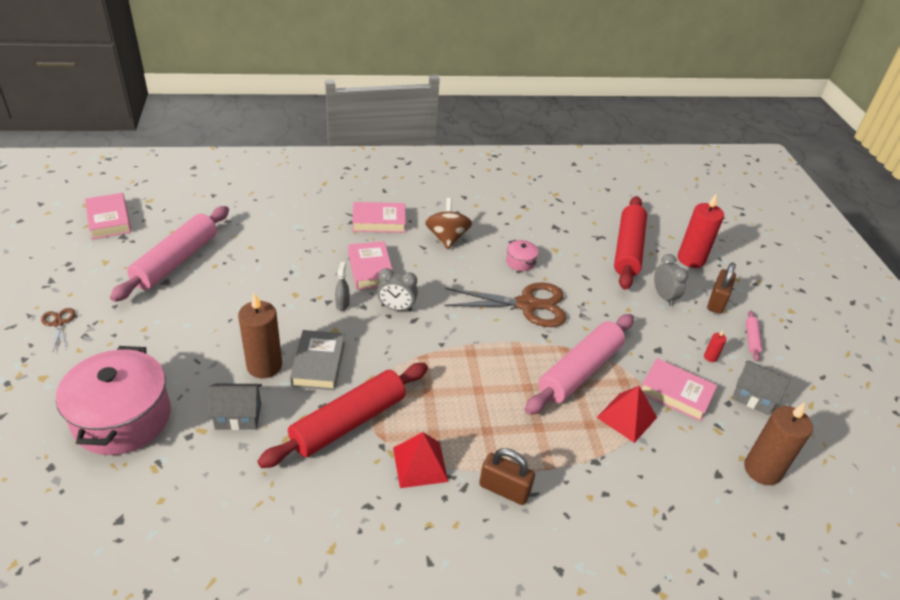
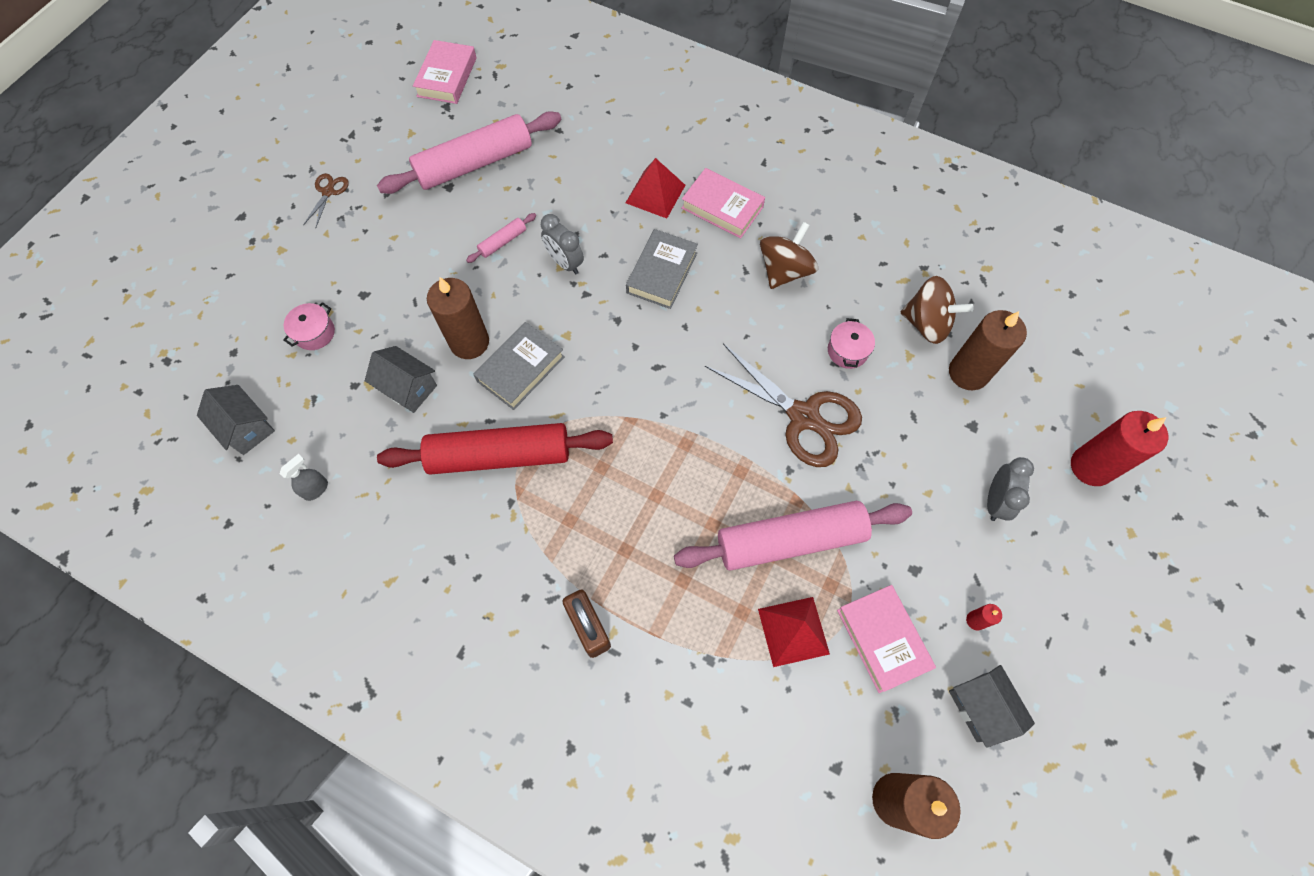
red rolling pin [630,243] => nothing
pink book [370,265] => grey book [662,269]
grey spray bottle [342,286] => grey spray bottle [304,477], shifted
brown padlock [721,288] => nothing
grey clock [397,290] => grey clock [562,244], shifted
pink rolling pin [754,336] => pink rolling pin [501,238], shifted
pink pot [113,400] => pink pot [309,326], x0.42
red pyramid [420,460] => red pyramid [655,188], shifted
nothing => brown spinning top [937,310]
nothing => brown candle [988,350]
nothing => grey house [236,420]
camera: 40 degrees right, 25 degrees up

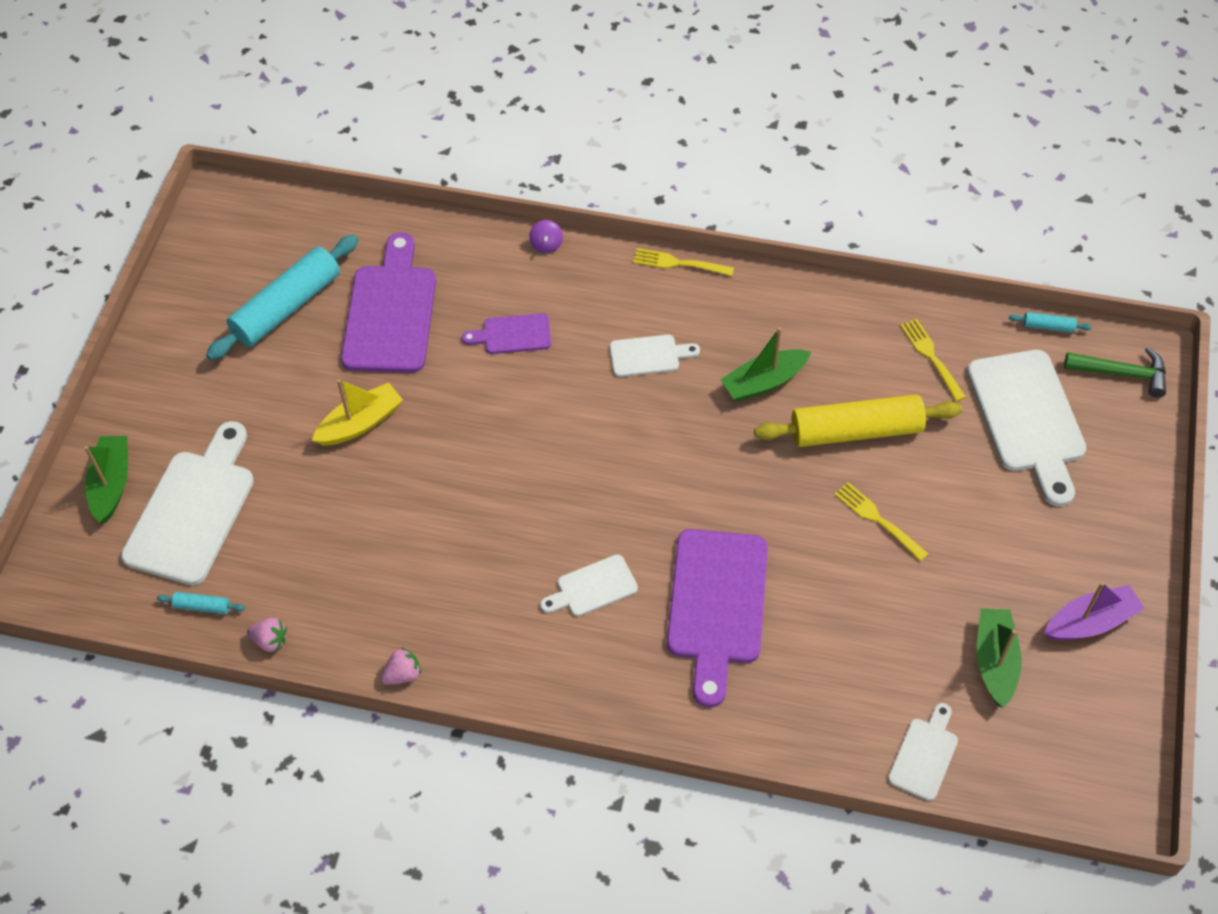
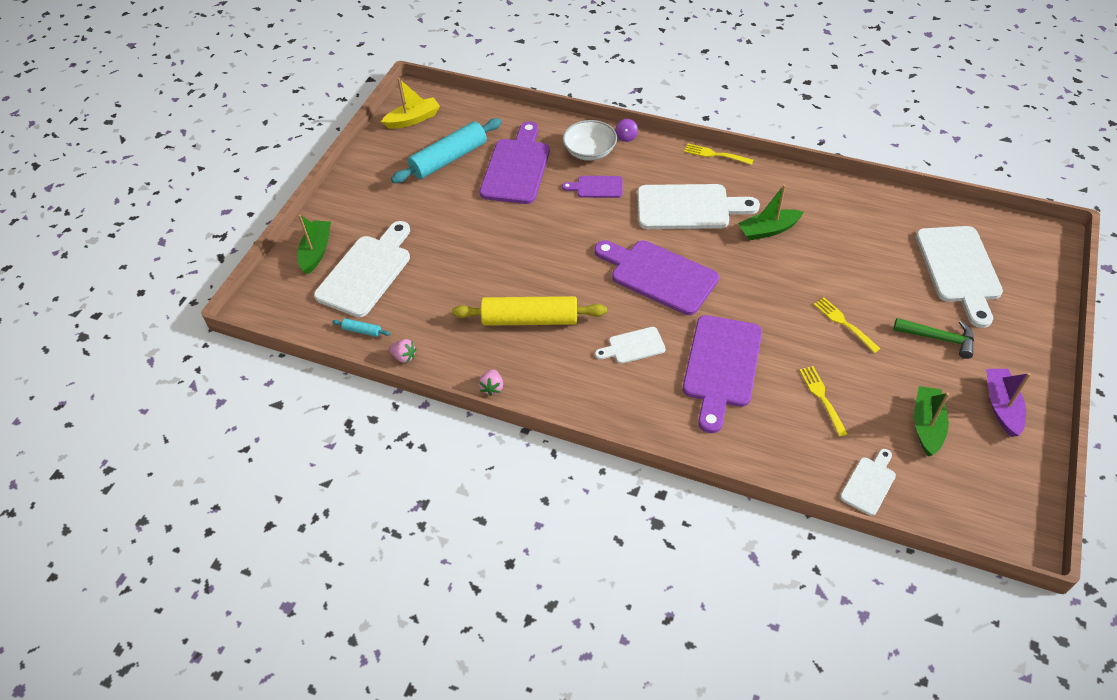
turquoise rolling pin [1050,322] => nothing
yellow fork [933,360] => yellow fork [823,401], shifted
white cutting board [655,356] => white cutting board [698,206], x1.95
green hammer [1115,372] => green hammer [933,338], shifted
yellow boat [357,412] => yellow boat [410,103], shifted
yellow rolling pin [858,421] => yellow rolling pin [529,311], shifted
purple boat [1094,611] => purple boat [1008,403], 75 degrees counterclockwise
pink strawberry [401,665] => pink strawberry [490,382], 120 degrees clockwise
nothing => white bowl [590,140]
nothing => purple cutting board [656,278]
camera: 10 degrees right, 5 degrees down

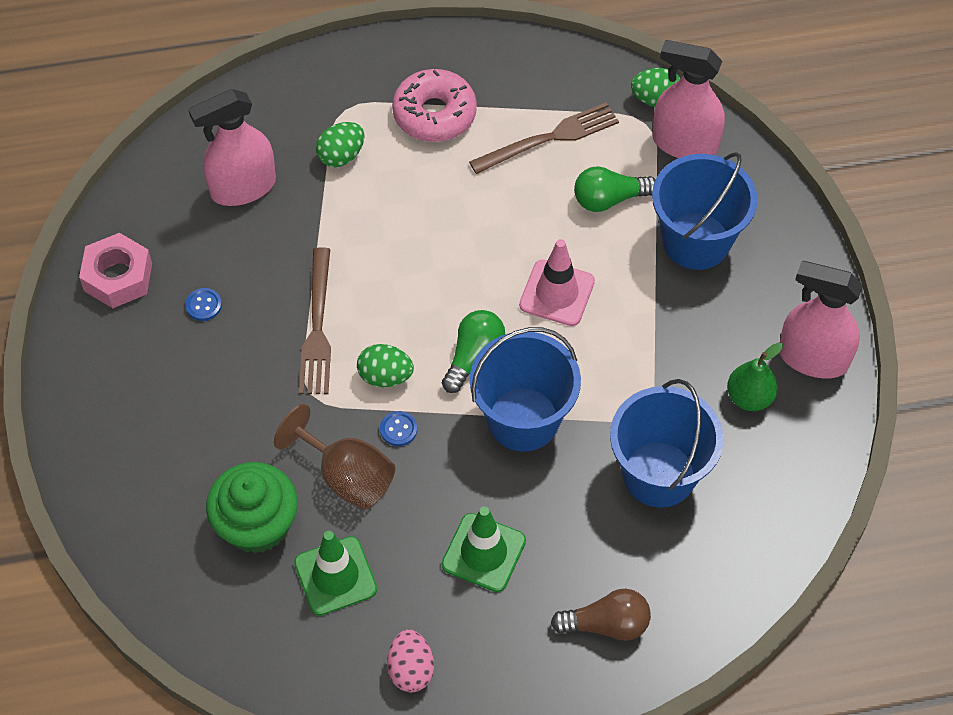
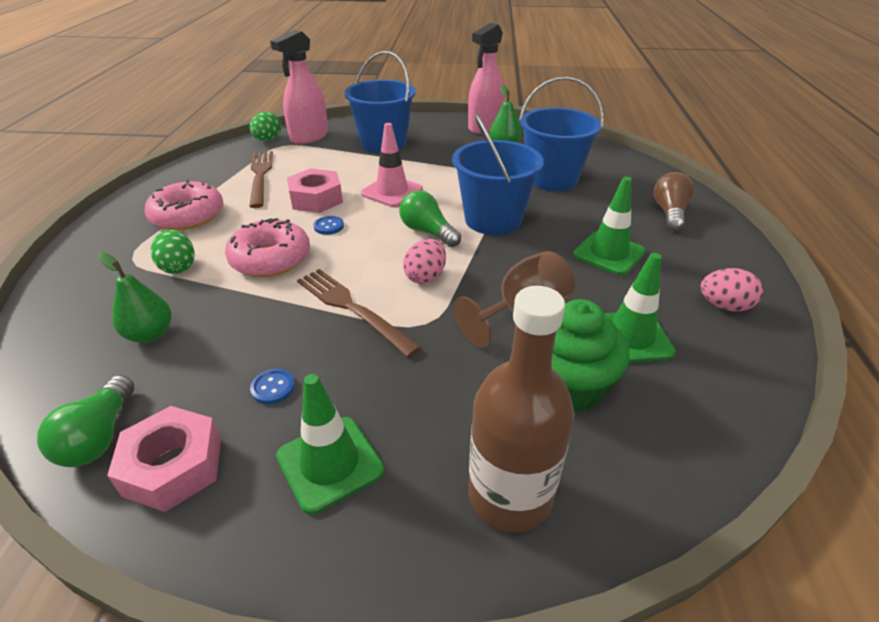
pink spray bottle [232,147] => green pear [135,298]
green light bulb [614,189] => green light bulb [86,421], shifted
brown fork [315,320] => brown fork [359,313], 150 degrees counterclockwise
green egg [385,365] => pink egg [424,261]
blue button [398,428] => blue button [328,225], shifted
nothing => pink nut [315,190]
nothing => pink donut [267,247]
nothing => brown bottle [521,409]
nothing => green traffic cone [330,444]
camera: 75 degrees left, 20 degrees down

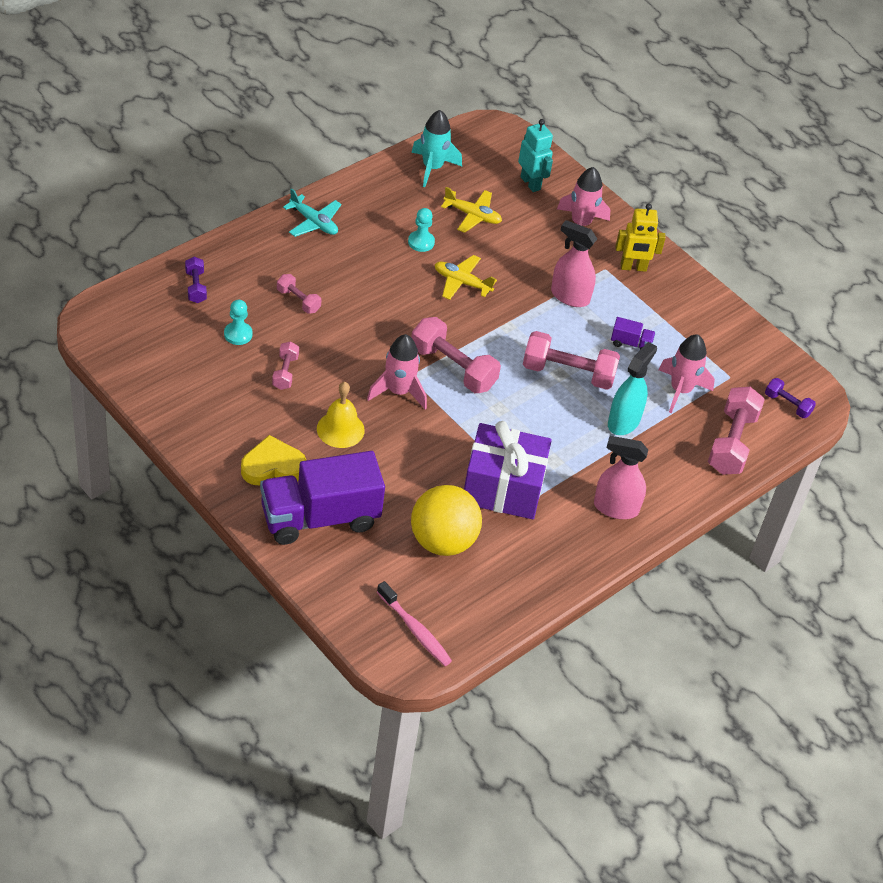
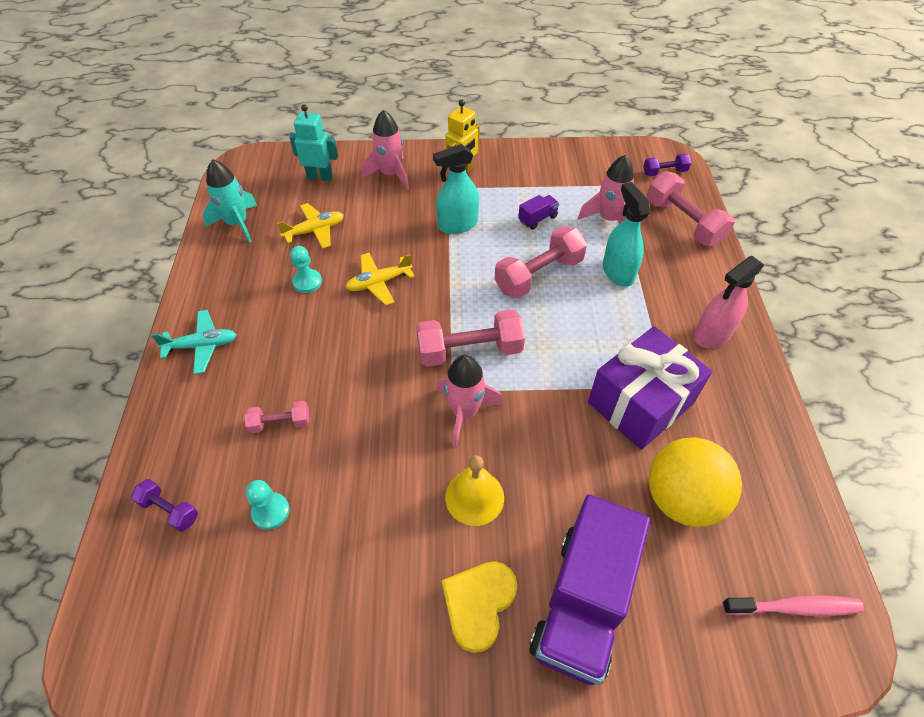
pink spray bottle [574,263] => turquoise spray bottle [456,189]
pink dumbbell [285,365] => nothing
camera: 45 degrees left, 5 degrees up

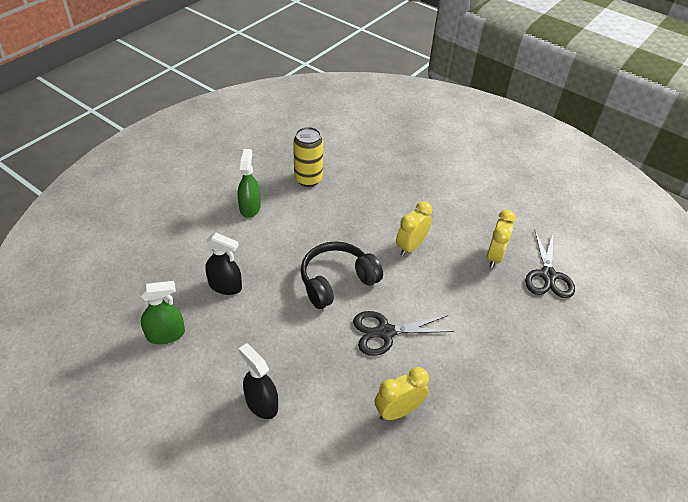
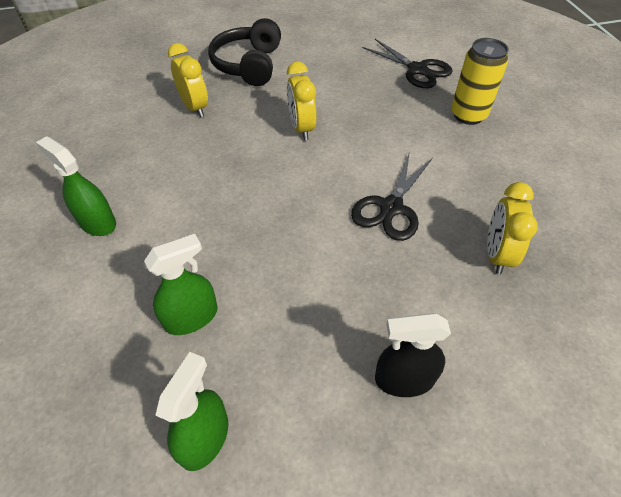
yellow can [308,157] => yellow can [480,81], shifted
yellow clock [501,239] => yellow clock [188,80], shifted
black spray bottle [223,264] => green spray bottle [180,284]
black headphones [341,275] => black headphones [244,52], shifted
camera: 50 degrees left, 5 degrees up

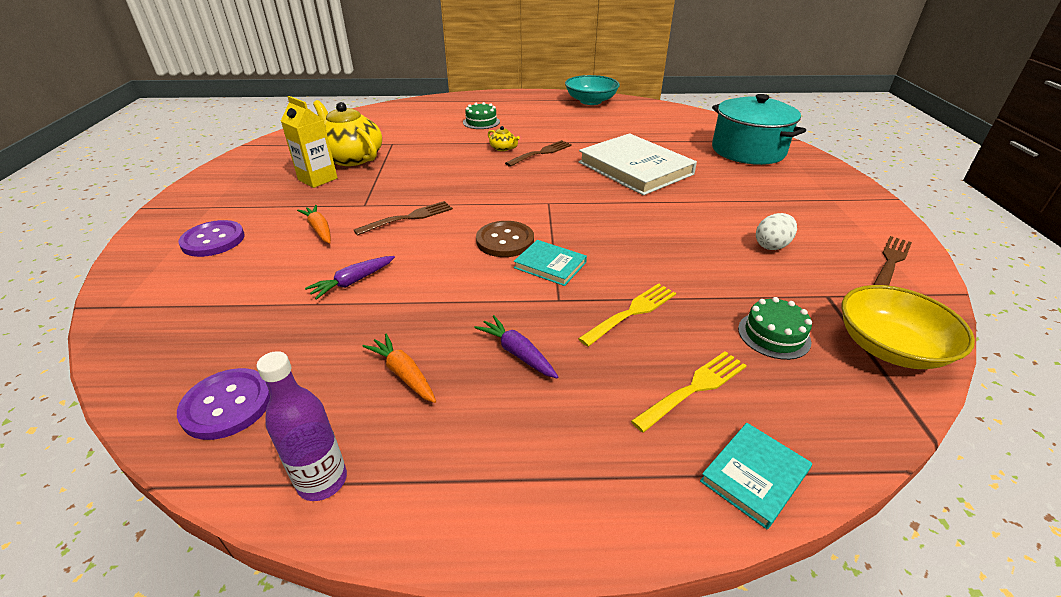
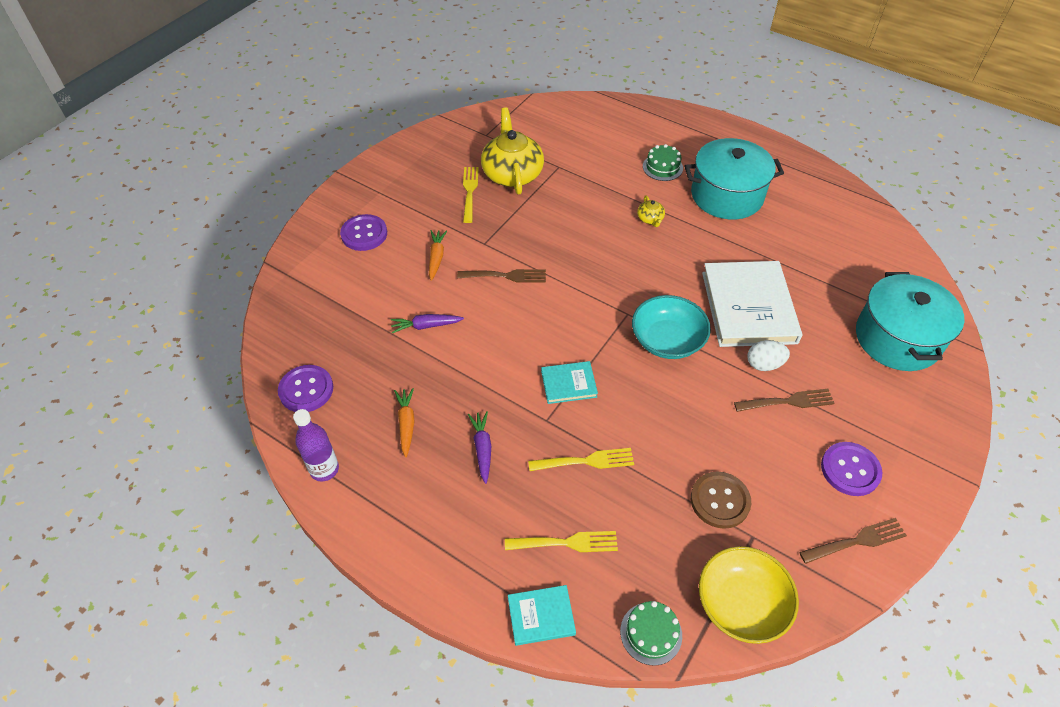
turquoise bowl [592,90] => turquoise bowl [671,327], shifted
yellow carton [309,142] => yellow fork [471,195]
brown fork [538,153] => brown fork [784,400], shifted
white egg [776,231] => white egg [768,355], shifted
brown button [505,239] => brown button [721,500], shifted
turquoise book [550,263] => turquoise book [569,382], 75 degrees counterclockwise
green cake [775,328] => green cake [651,633], shifted
nothing => turquoise pot [734,178]
nothing => purple button [851,469]
camera: 35 degrees right, 15 degrees up

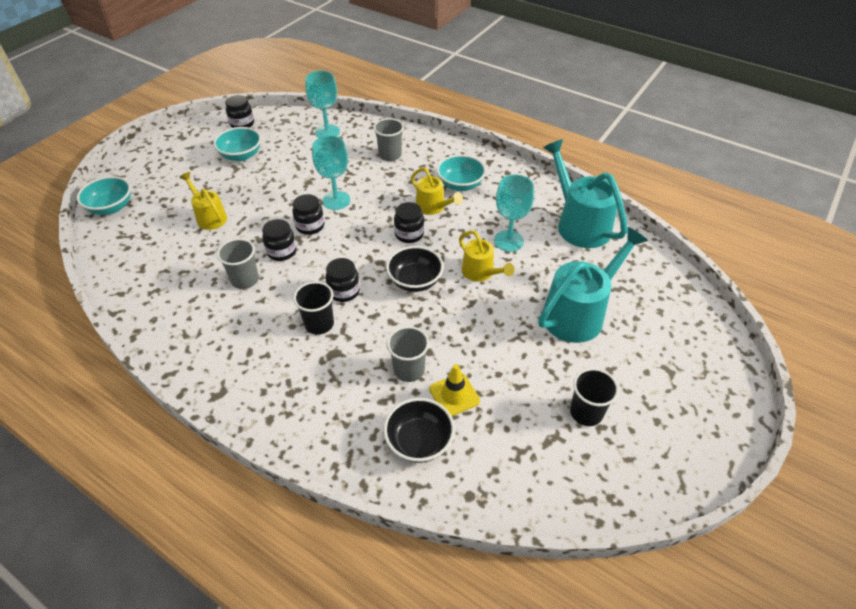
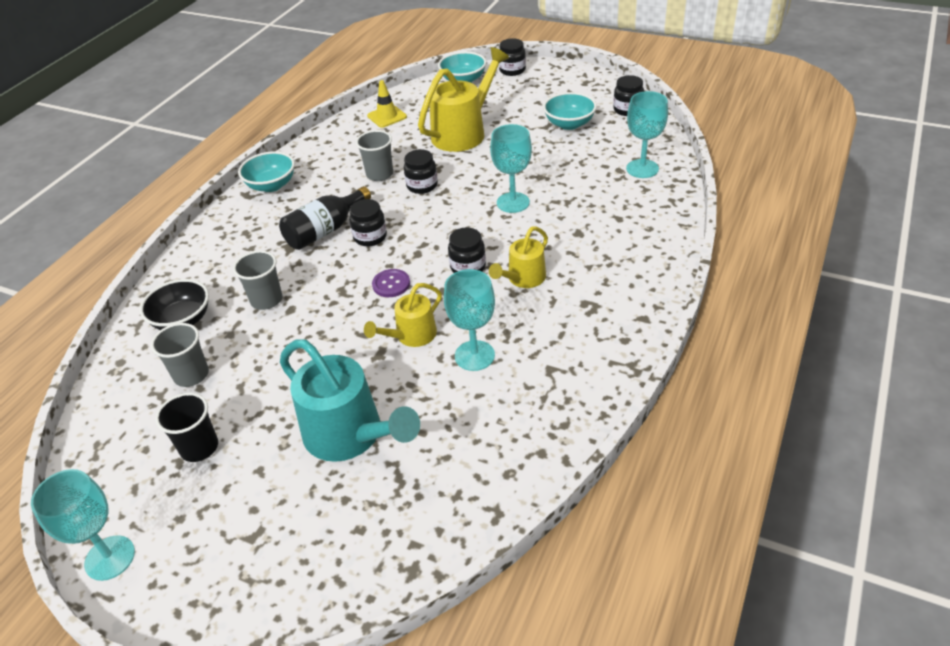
grey cup [388,139] => grey cup [180,355], shifted
turquoise watering can [585,193] => nothing
turquoise bowl [461,173] => turquoise bowl [266,171], shifted
yellow watering can [203,201] => yellow watering can [463,99], x1.77
black jar [308,214] => black jar [512,57], shifted
black bowl [415,269] => purple button [391,283]
black cup [313,308] => black bottle [325,218]
yellow traffic cone [454,390] => yellow traffic cone [387,104], shifted
nothing => turquoise goblet [83,525]
camera: 85 degrees right, 5 degrees down

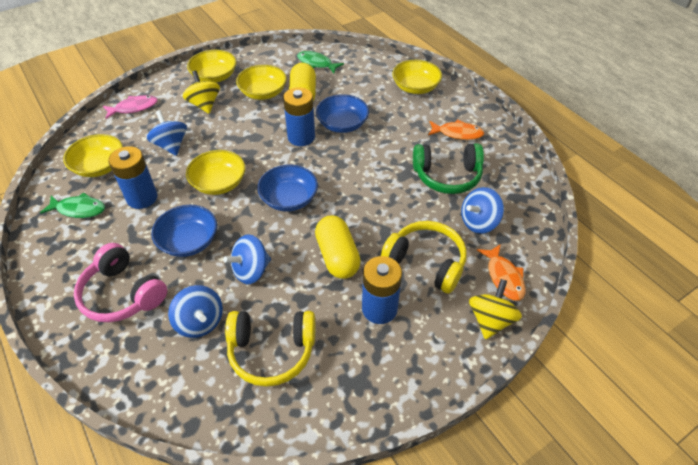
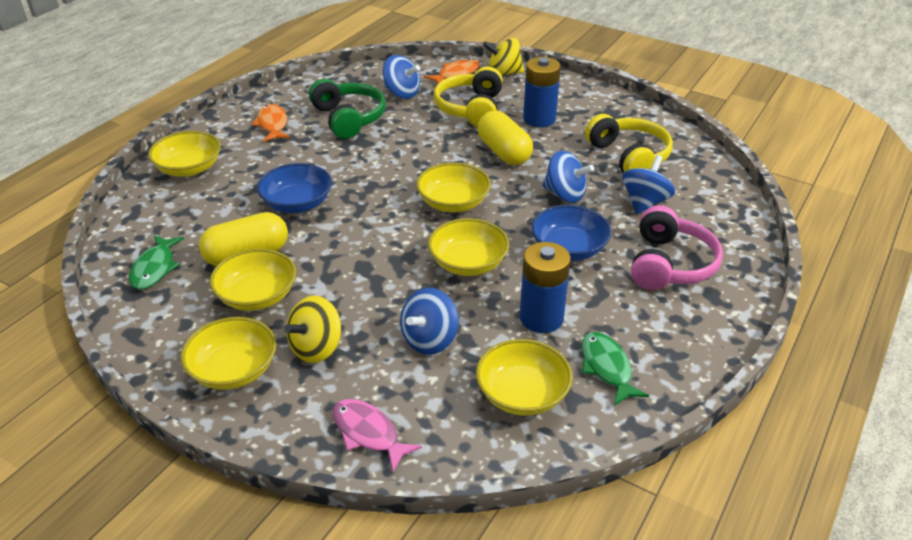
blue battery [299,116] => nothing
blue bowl [287,188] => yellow bowl [453,188]
yellow capsule [338,247] => yellow capsule [505,138], 75 degrees counterclockwise
camera: 115 degrees left, 10 degrees down

